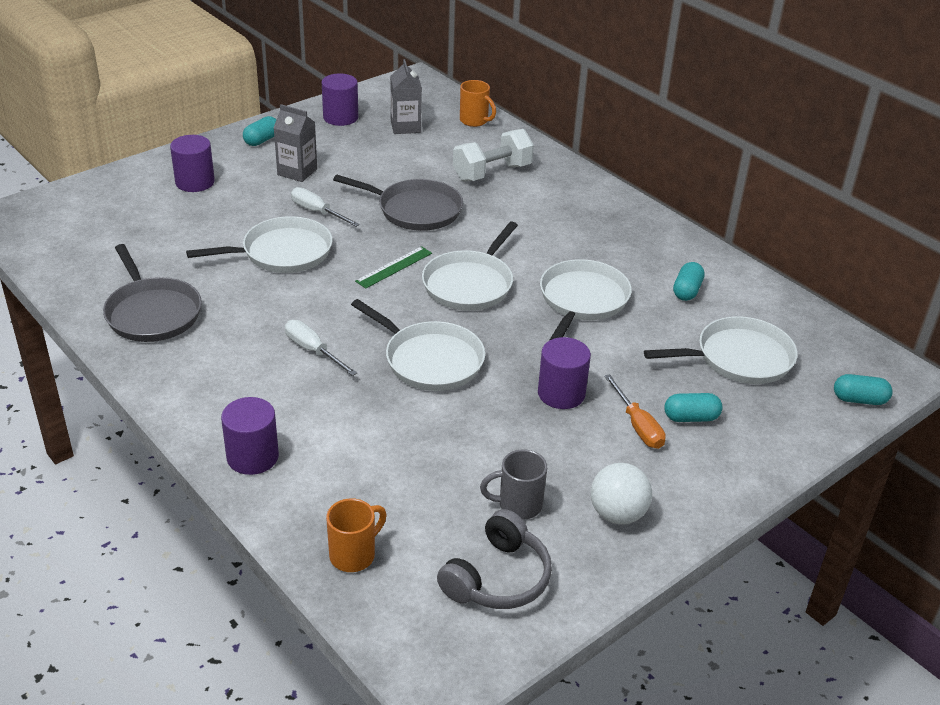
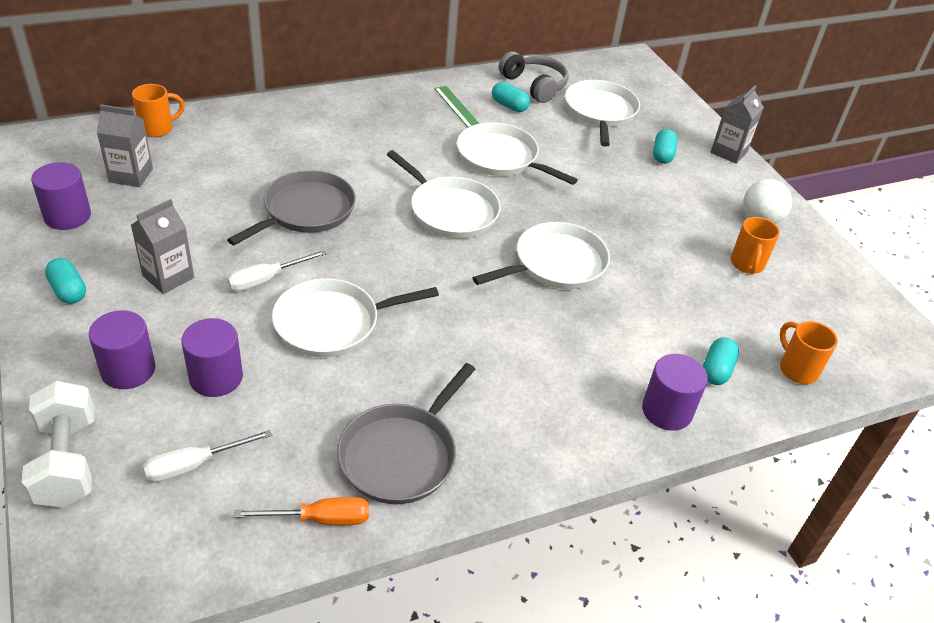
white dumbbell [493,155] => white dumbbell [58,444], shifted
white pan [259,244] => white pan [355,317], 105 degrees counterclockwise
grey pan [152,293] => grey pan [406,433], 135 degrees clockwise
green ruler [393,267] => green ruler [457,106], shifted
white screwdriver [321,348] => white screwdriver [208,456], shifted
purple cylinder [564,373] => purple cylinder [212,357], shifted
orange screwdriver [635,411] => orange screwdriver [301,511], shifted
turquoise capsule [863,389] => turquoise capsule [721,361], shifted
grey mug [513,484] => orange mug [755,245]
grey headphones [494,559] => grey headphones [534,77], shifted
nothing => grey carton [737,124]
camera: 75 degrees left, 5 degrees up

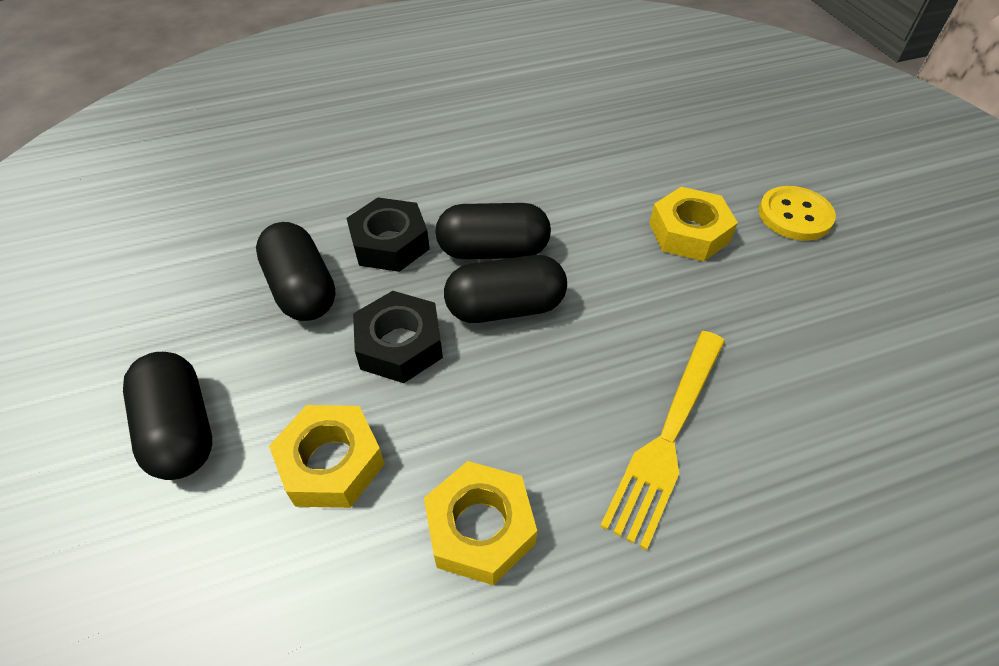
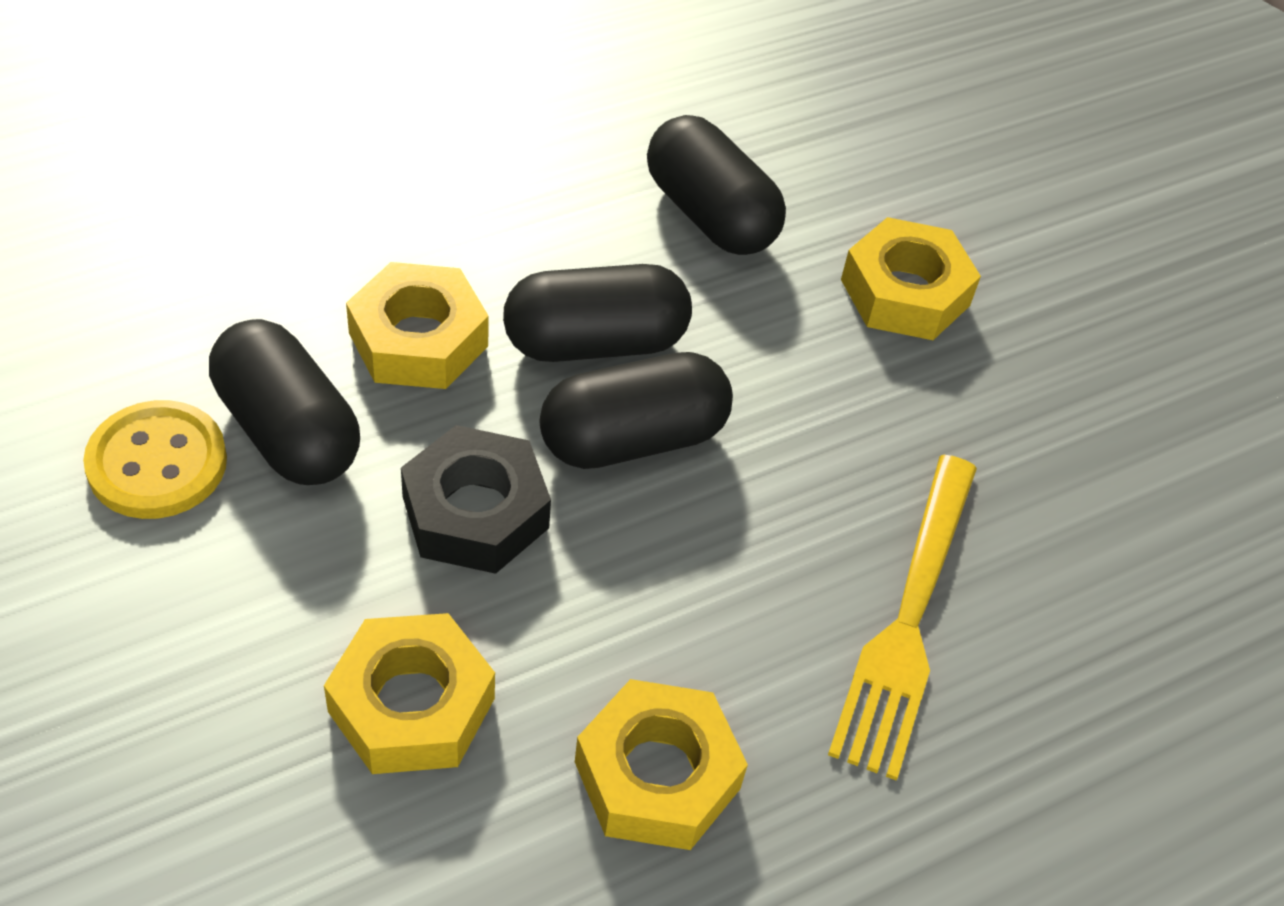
yellow button [797,213] => yellow button [155,459], shifted
black nut [388,234] => yellow nut [417,325]
black capsule [167,416] => black capsule [716,185], shifted
camera: 15 degrees left, 0 degrees up

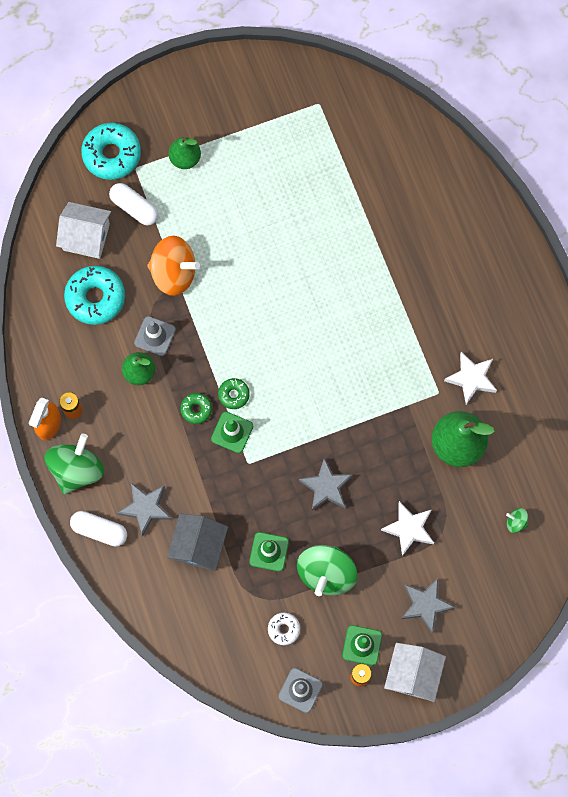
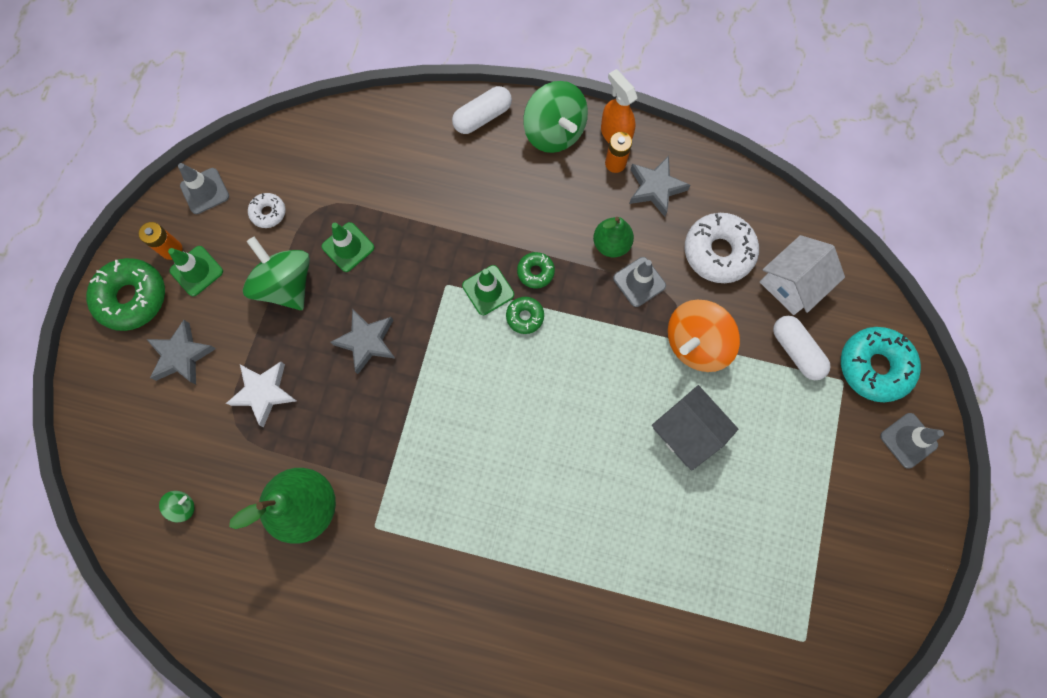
green pear [184,153] => nothing
white capsule [134,204] => white capsule [802,348], 75 degrees clockwise
turquoise donut [94,295] => white donut [722,248]
white star [470,378] => nothing
grey star [144,509] => grey star [659,186], shifted
grey house [197,542] => grey house [695,428], shifted
white house [415,672] => green donut [125,294]
nothing => grey traffic cone [912,441]
camera: 125 degrees right, 0 degrees up

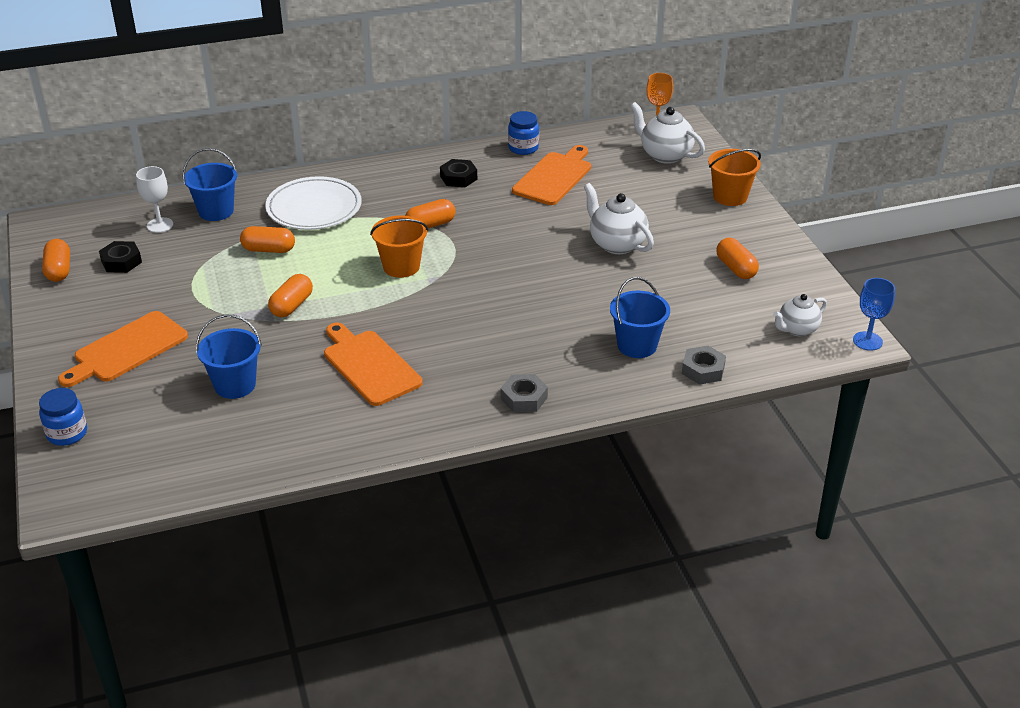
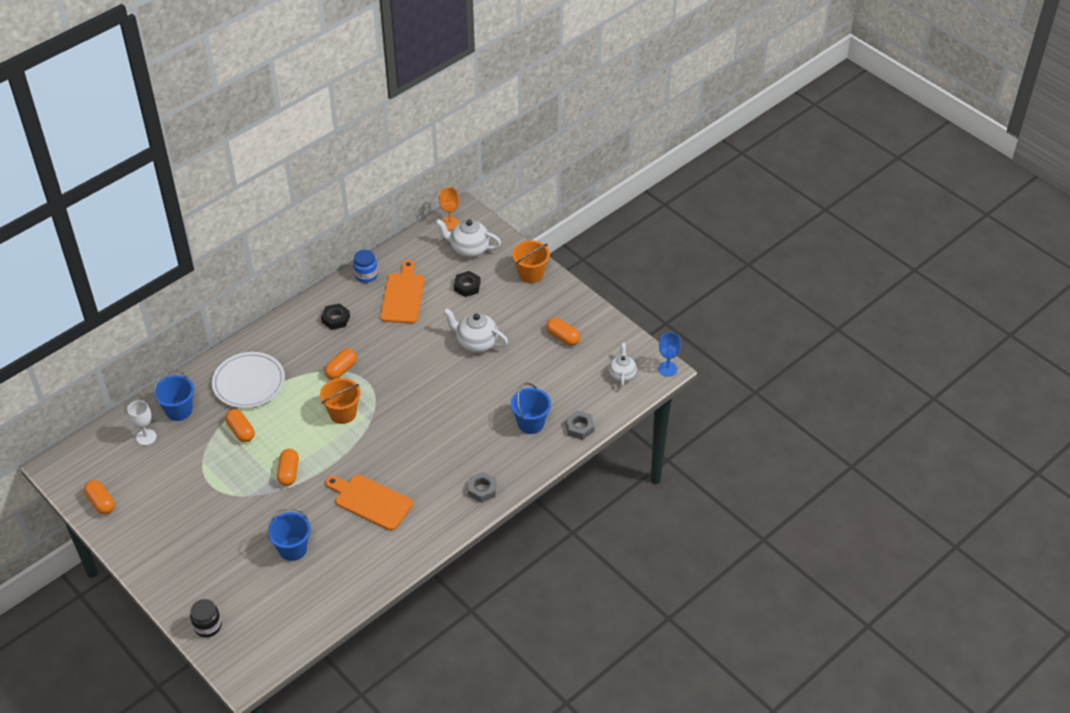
orange capsule [267,239] => orange capsule [240,425], 75 degrees clockwise
black nut [120,257] => black nut [467,284], shifted
white teapot [800,315] => white teapot [623,365], 150 degrees clockwise
orange cutting board [123,349] => nothing
blue jar [63,417] => black jar [206,618]
camera: 25 degrees left, 10 degrees up

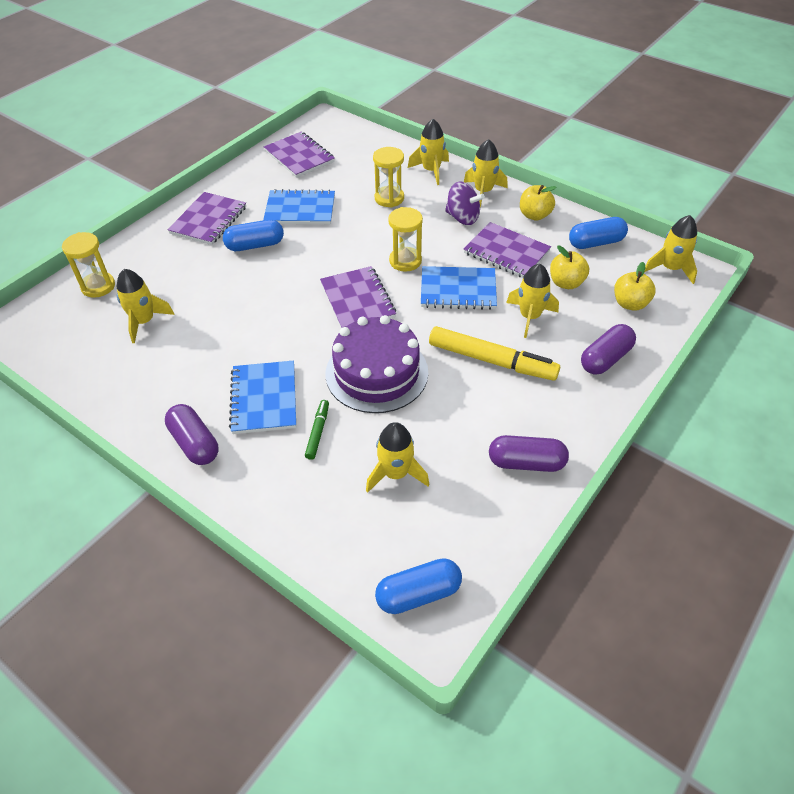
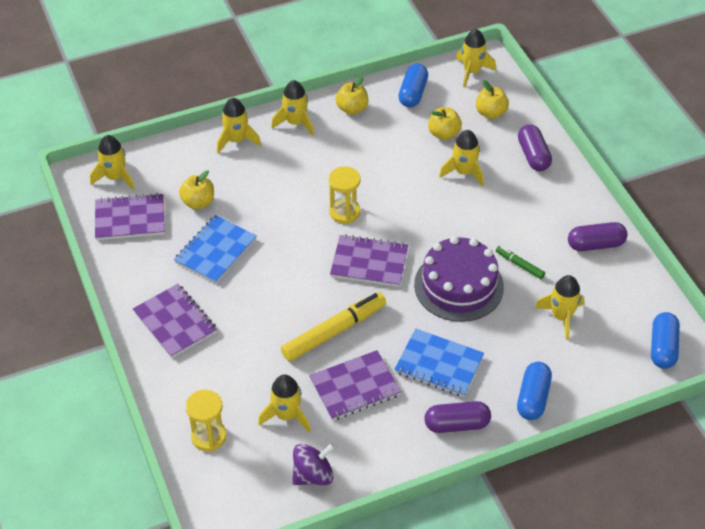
yellow hourglass [388,177] => nothing
purple spinning top [465,203] => purple spinning top [313,464], shifted
blue capsule [253,235] => blue capsule [534,391], shifted
purple notebook [507,250] => purple notebook [355,385], shifted
blue notebook [459,288] => nothing
yellow marker [494,353] => yellow marker [333,326], shifted
green marker [317,430] => green marker [520,262], shifted
purple capsule [529,453] => purple capsule [598,236], 45 degrees clockwise
nothing => yellow rocket [112,162]
nothing => yellow apple [196,189]
camera: 60 degrees left, 0 degrees up

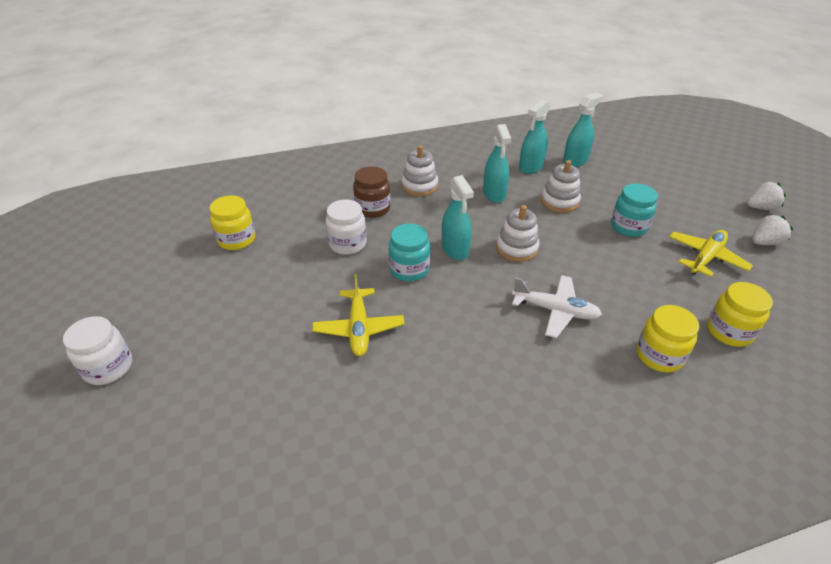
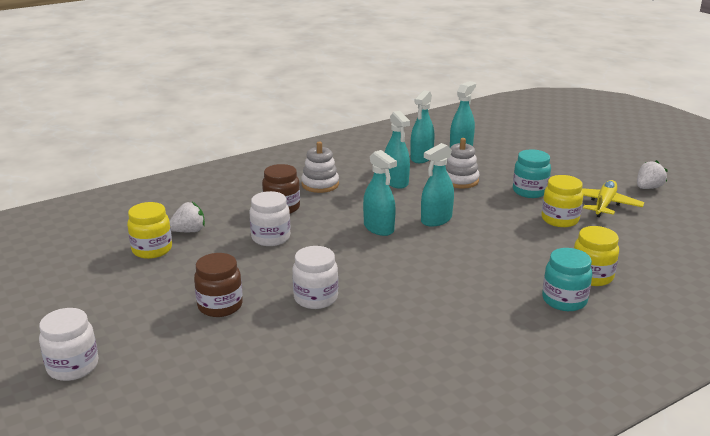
white strawberry [766,196] => white strawberry [187,217], shifted
white stacking toy [518,233] => turquoise spray bottle [437,185]
turquoise jar [409,253] => turquoise jar [567,279], shifted
yellow plane [358,315] => white jar [315,277]
white plane [557,306] => nothing
yellow jar [740,314] => yellow jar [562,201], shifted
nothing => brown jar [218,285]
camera: 15 degrees left, 15 degrees down

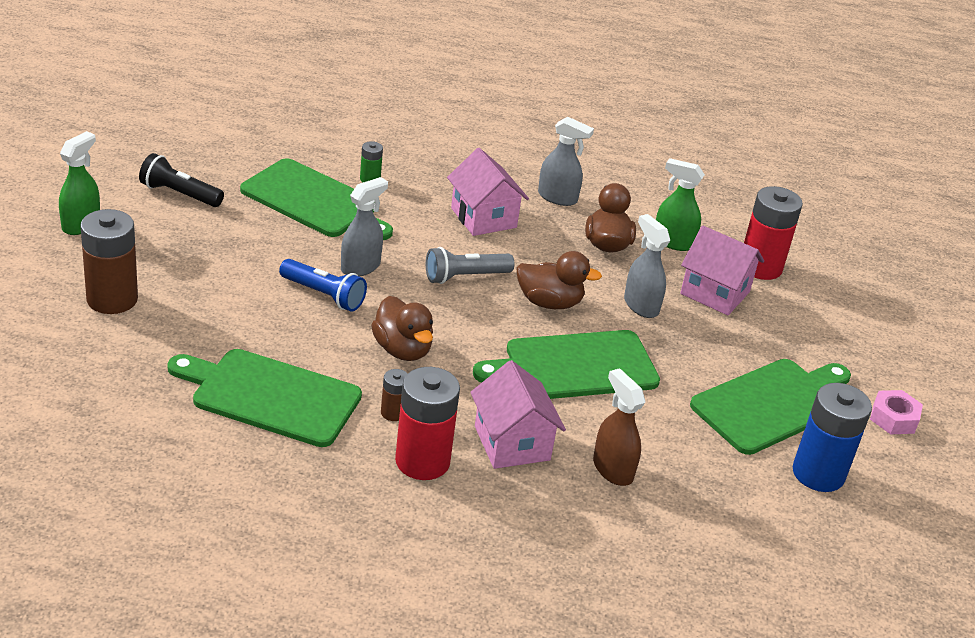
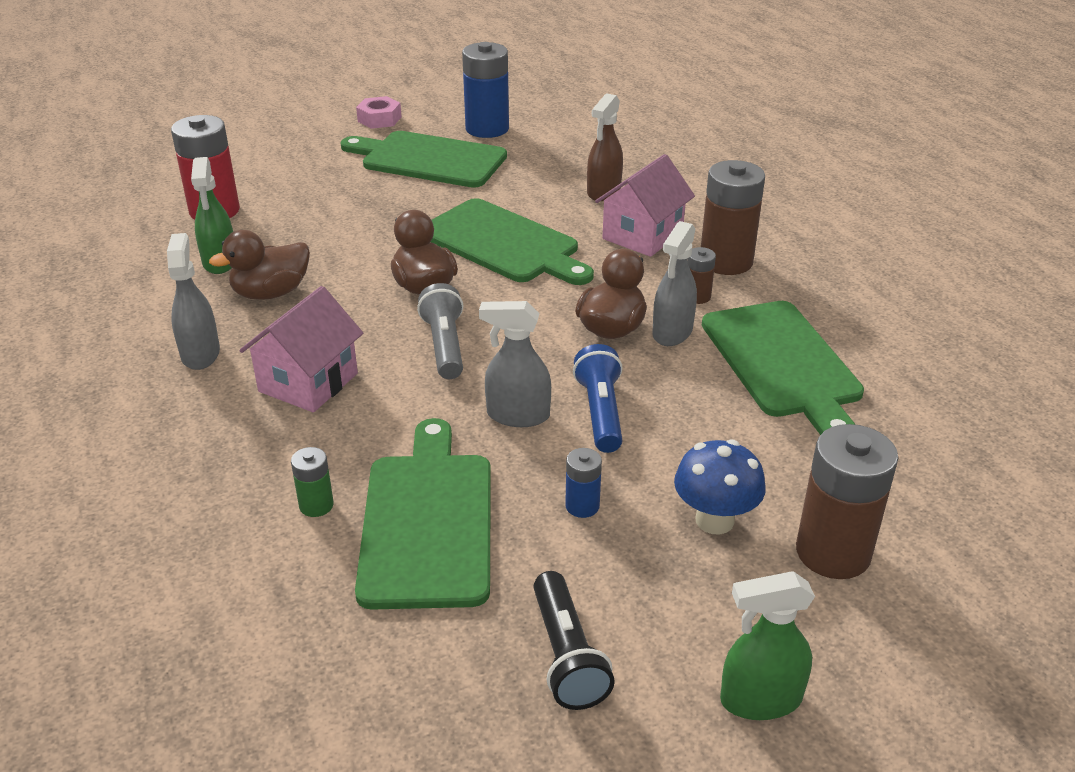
grey spray bottle [647,266] => grey spray bottle [675,283], shifted
pink house [722,270] => nothing
grey flashlight [470,265] => grey flashlight [440,331], 135 degrees counterclockwise
red battery [427,423] => brown battery [733,217]
nothing => blue mushroom [720,486]
nothing => blue battery [583,483]
camera: 120 degrees left, 0 degrees up

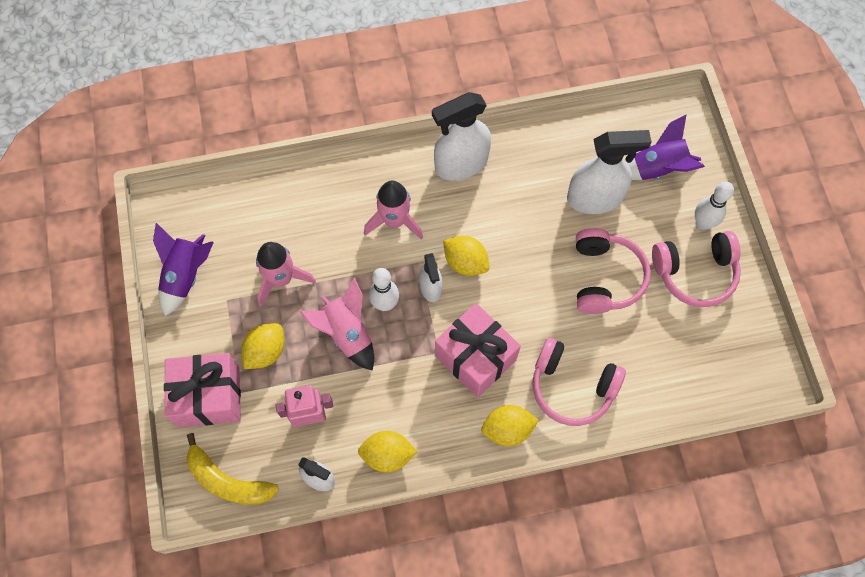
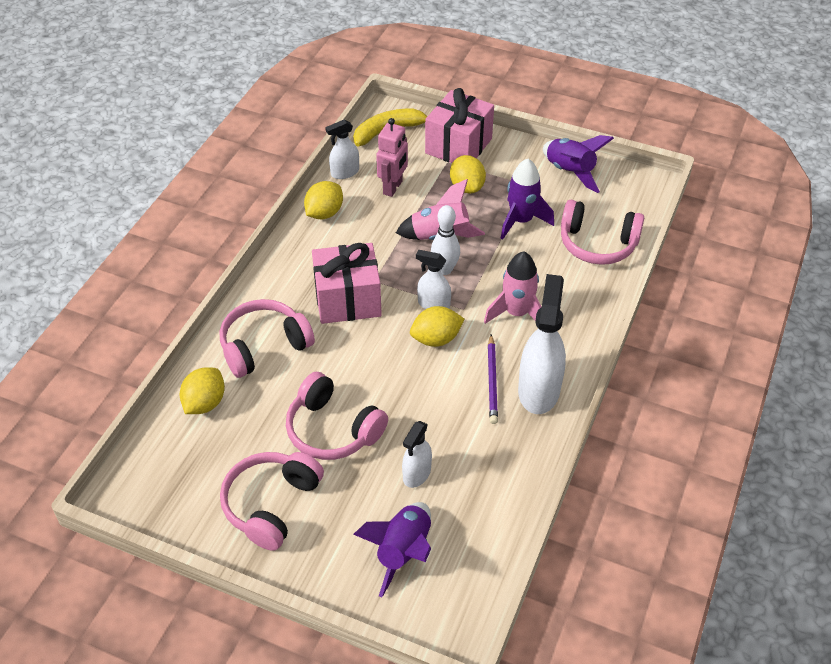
white spray bottle [609,172] => white spray bottle [417,454], x0.56
white bowling pin [714,206] => nothing
pink rocket [286,274] => purple rocket [527,199]
yellow lemon [510,425] => yellow lemon [202,390], shifted
nothing => pink headphones [602,232]
nothing => purple pencil [493,379]
camera: 125 degrees right, 20 degrees down

